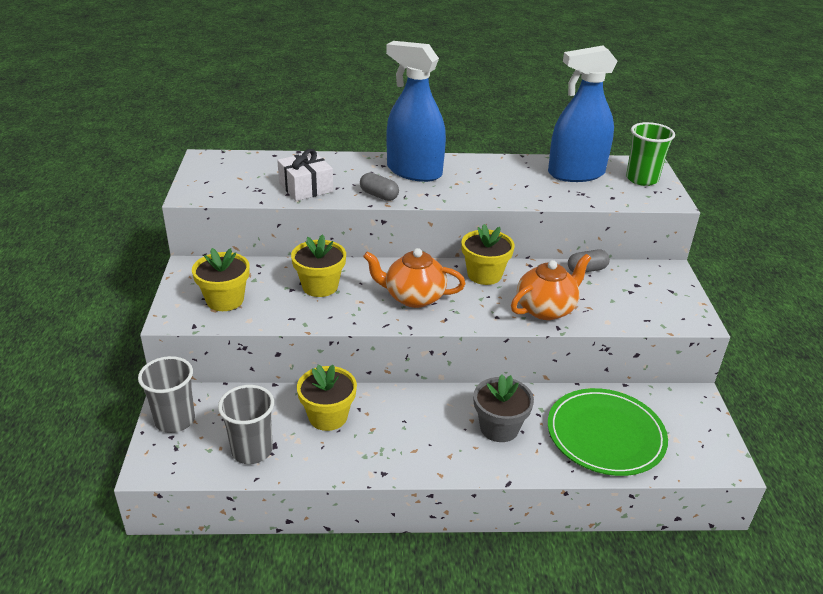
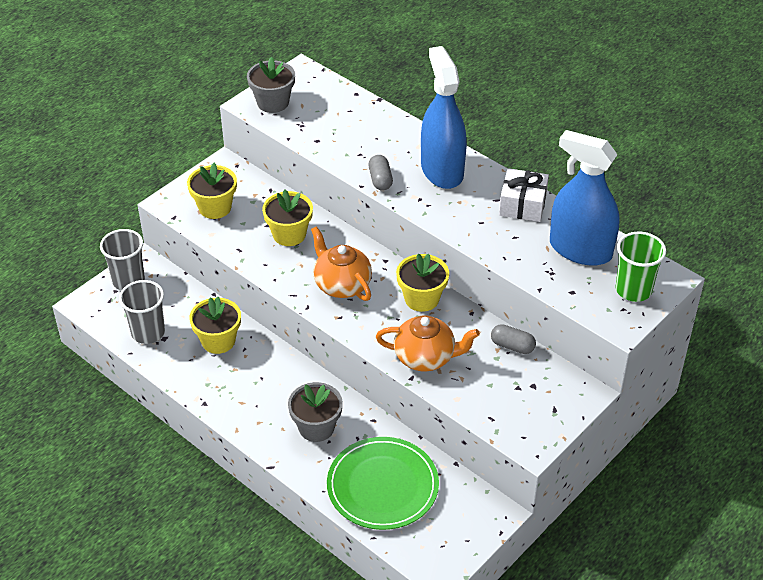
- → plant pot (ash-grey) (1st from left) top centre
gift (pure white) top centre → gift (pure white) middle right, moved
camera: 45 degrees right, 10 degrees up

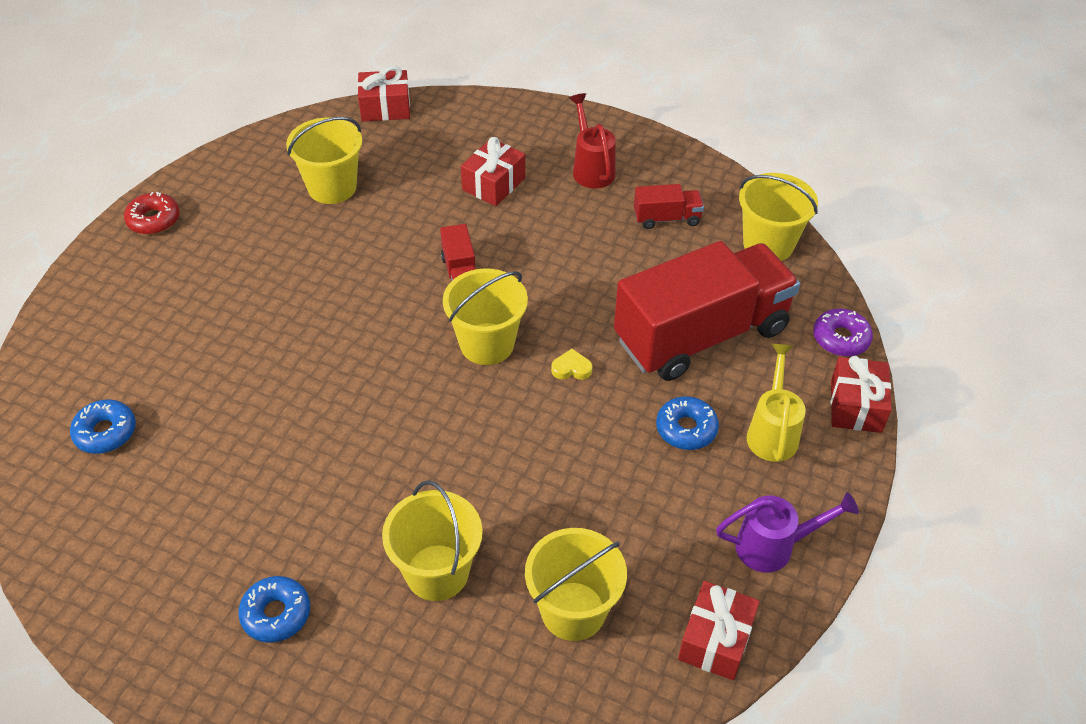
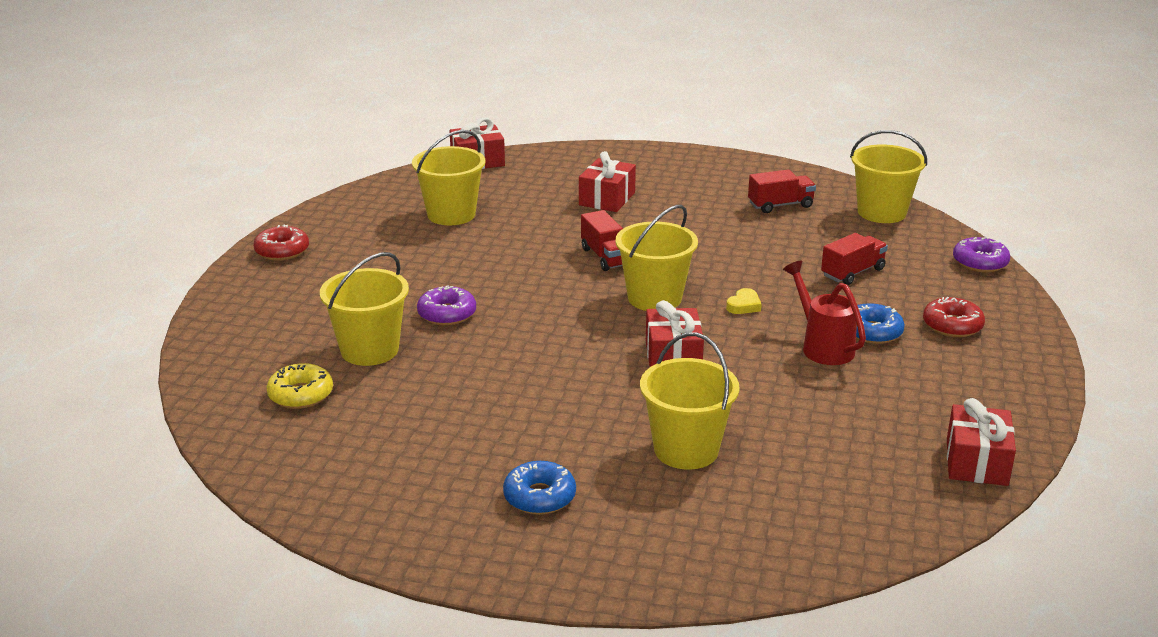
glazed donut (cobalt) (1st from left) middle left → glazed donut (golden) middle left
sand bucket (golden) (4th from left in the first image) bottom centre → sand bucket (golden) (1st from left) middle left, moved
- → glazed donut (royal purple) (1st from left) centre
gift (crimson) (4th from left in the first image) middle right → gift (crimson) (3rd from left) centre, moved
love heart (golden) centre, 135 degrees clockwise
sprinkling can (crimson) top centre → sprinkling can (crimson) middle right, moved
toy truck (crimson) (3rd from left) centre → toy truck (crimson) (3rd from left) middle right, x0.42
sprinkling can (golden) middle right → glazed donut (crimson) (2nd from left) middle right
sprinkling can (royal purple) bottom right → -
camera: 10 degrees left, 20 degrees down

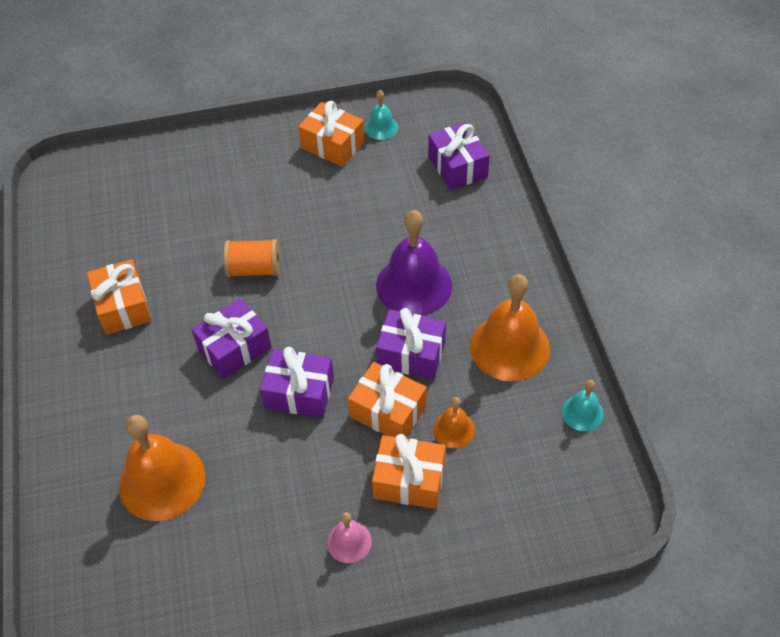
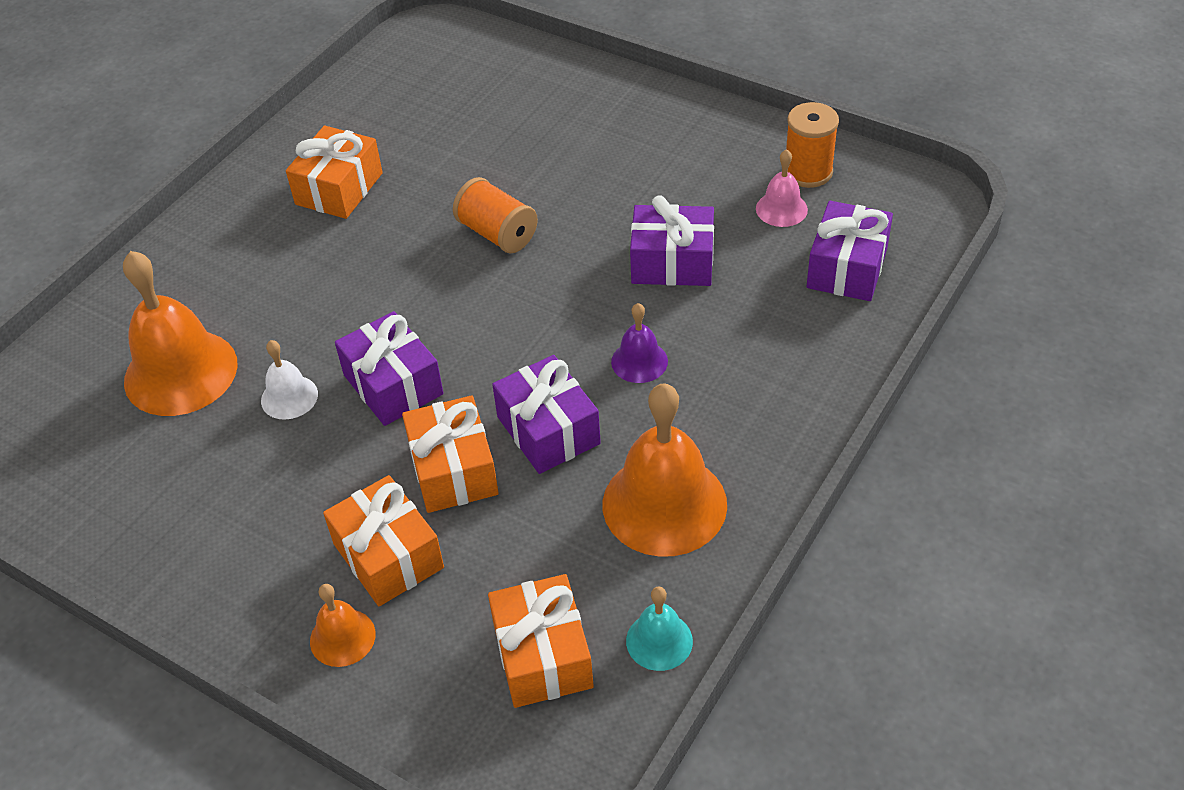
- → school bell (pure white) middle left
school bell (orange) (2nd from left) centre → school bell (orange) (2nd from left) bottom left, moved
gift (orange) (2nd from left in the first image) top centre → gift (orange) (4th from left) bottom centre, moved
school bell (royal purple) centre, x0.50
gift (royal purple) (1st from left in the first image) middle left → gift (royal purple) (3rd from left) top centre, moved
school bell (rosy) bottom centre → school bell (rosy) top centre, moved
school bell (aqua) (1st from left) top centre → bobbin (orange) (2nd from left) top right
camera: 45 degrees right, 5 degrees down

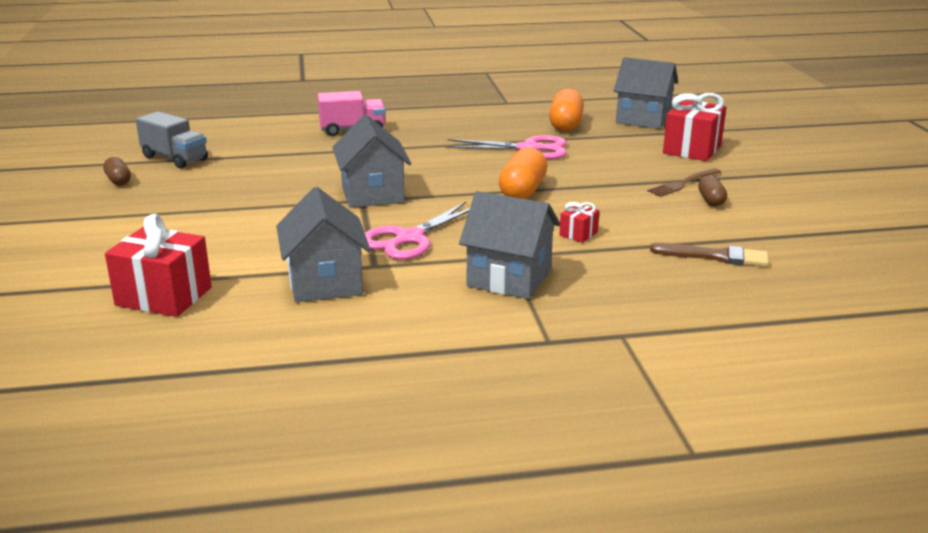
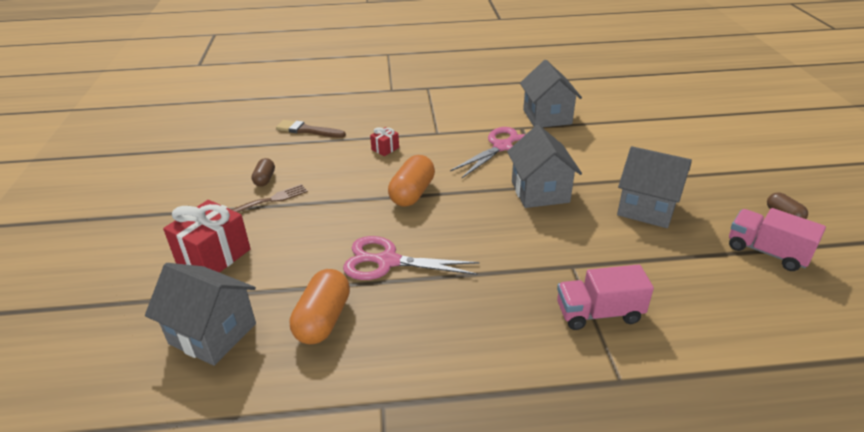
house (ash-grey) (3rd from left in the first image) centre → house (ash-grey) (4th from left) middle right, moved
toy truck (ash-grey) top left → toy truck (rosy) (2nd from left) middle right
gift (crimson) (1st from left) middle left → -
camera: 175 degrees left, 10 degrees up

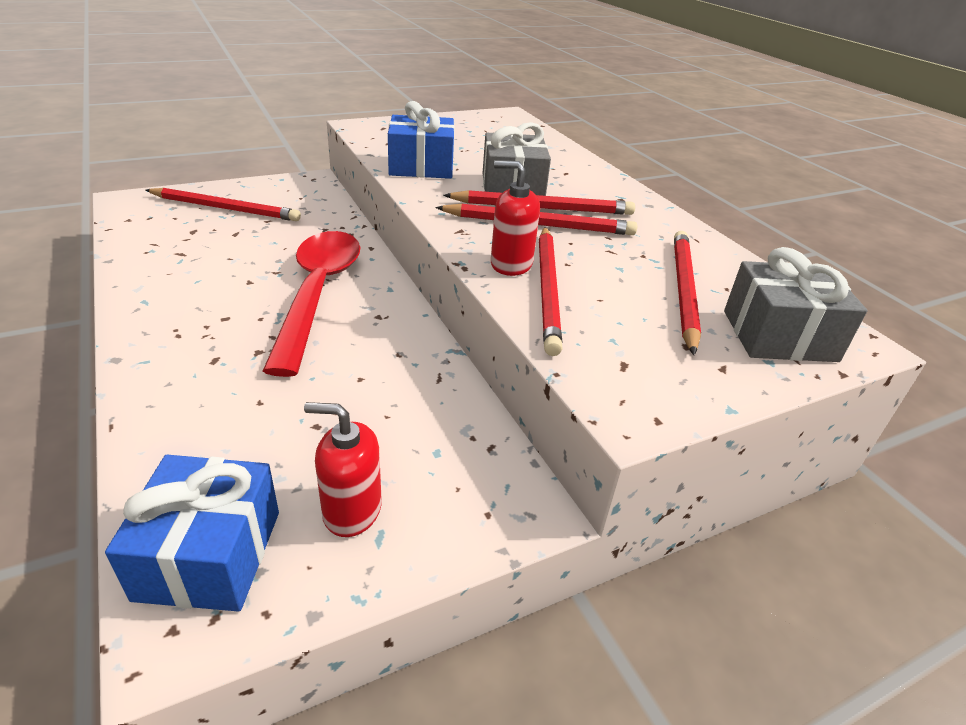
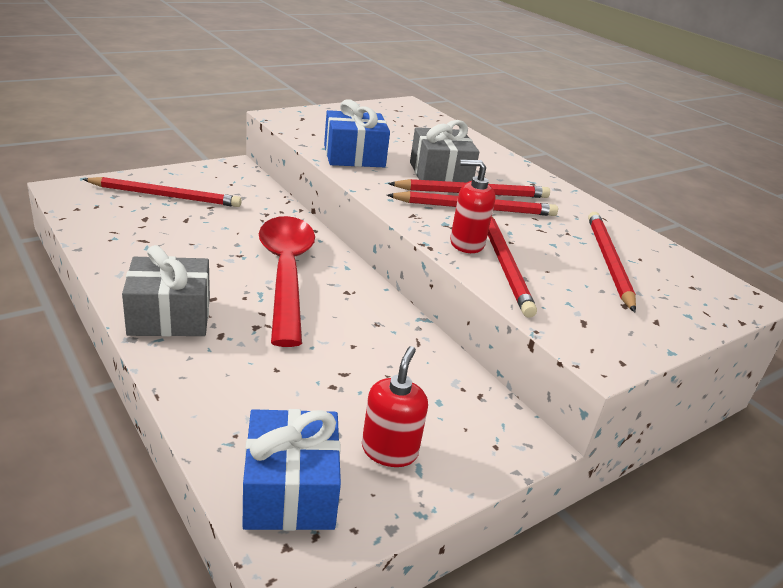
gift (ash-grey) (2nd from left in the first image) middle right → gift (ash-grey) (1st from left) middle left, moved
pump bottle (crimson) (1st from left) centre → pump bottle (crimson) (1st from left) bottom centre, 105 degrees clockwise
camera: 10 degrees left, 5 degrees down

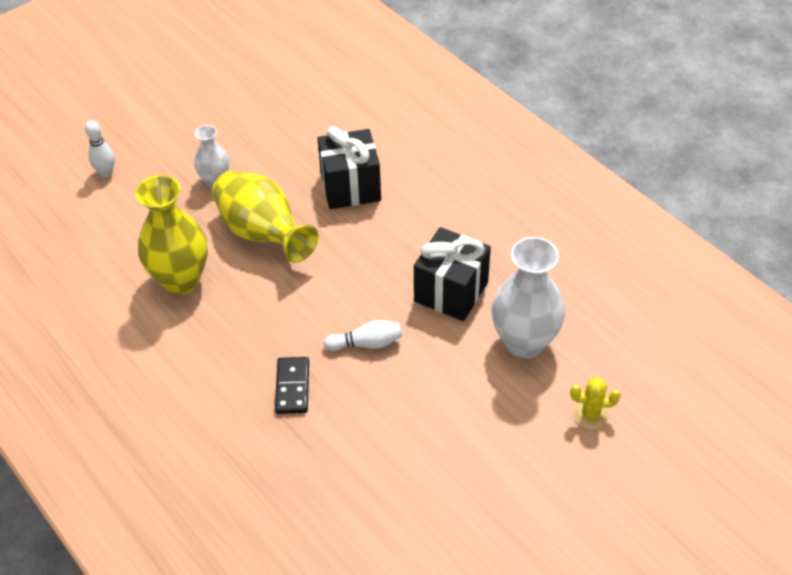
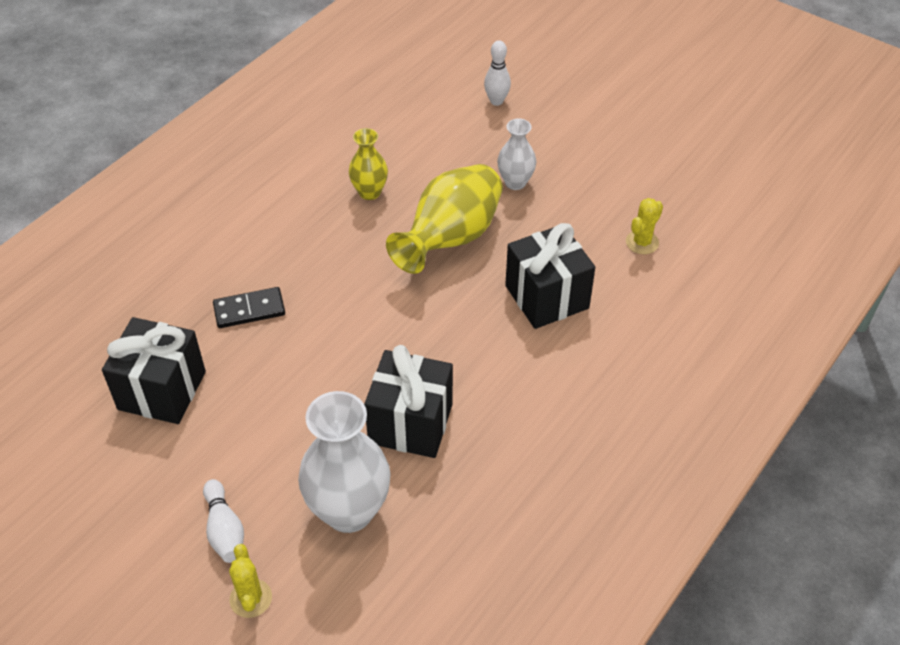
- → gift (black) (1st from left) middle left
tenpin (pure white) (2nd from left in the first image) centre → tenpin (pure white) (1st from left) bottom left, moved
flower vase (golden) (1st from left) middle left → flower vase (golden) (1st from left) top centre, x0.55
- → prickly plant (golden) (2nd from left) middle right
camera: 75 degrees right, 0 degrees up

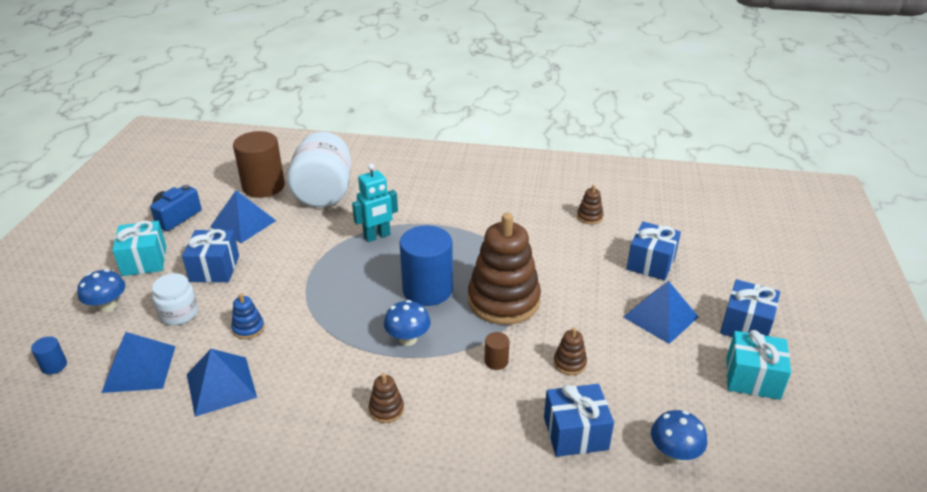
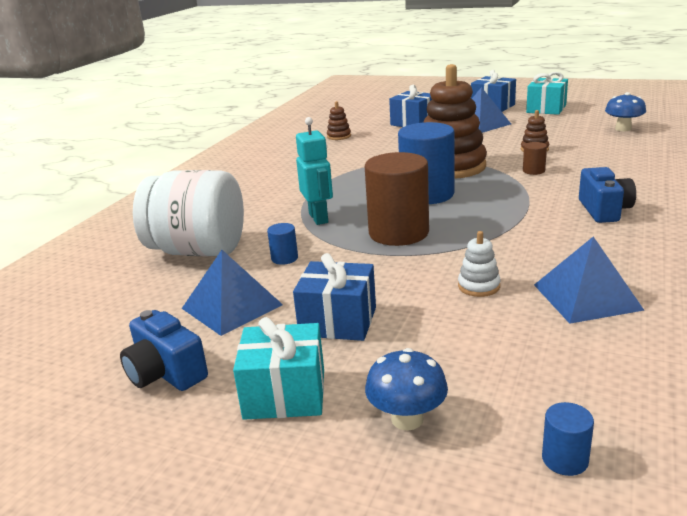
- → solid cylinder (cobalt) (1st from left) centre
solid cylinder (brown) (1st from left) middle left → solid cylinder (brown) (1st from left) centre, moved
stacking toy (cobalt) middle left → stacking toy (pure white) middle right
stacking toy (brown) (1st from left) bottom centre → photo camera (cobalt) (2nd from left) middle right
pyramid shape (cobalt) (1st from left) bottom left → -
preserve jar (pure white) (1st from left) middle left → -
toadstool (cobalt) (2nd from left) centre → -
gift (cobalt) (2nd from left) bottom centre → -
camera: 75 degrees left, 10 degrees down

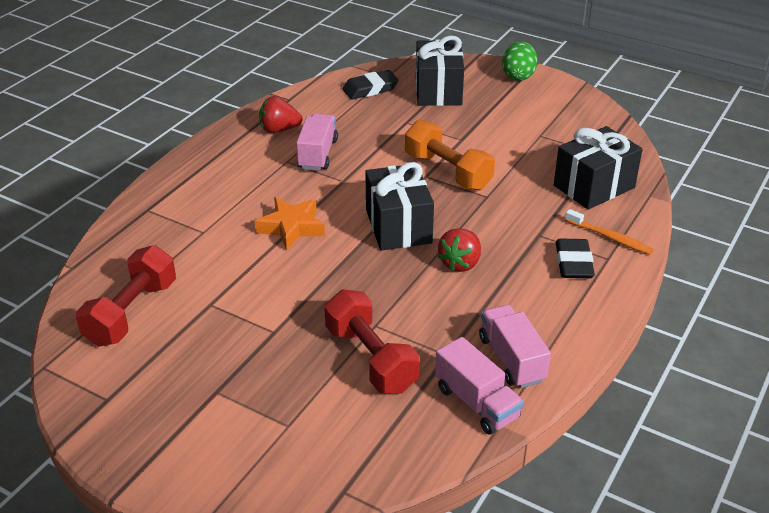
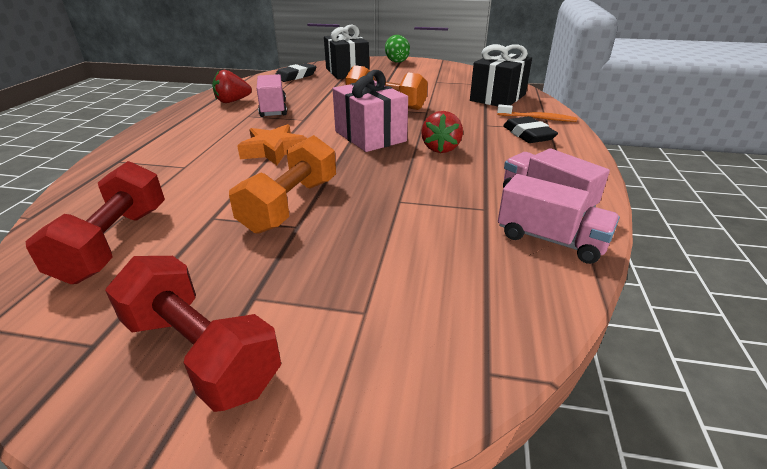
dumbbell (crimson) (2nd from left) bottom centre → dumbbell (crimson) (2nd from left) bottom left, moved
- → dumbbell (orange) (1st from left) centre
gift (black) (1st from left) centre → gift (rosy) top centre
camera: 20 degrees left, 5 degrees down

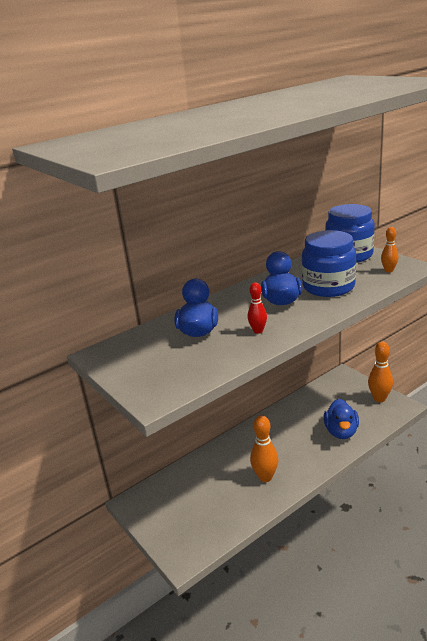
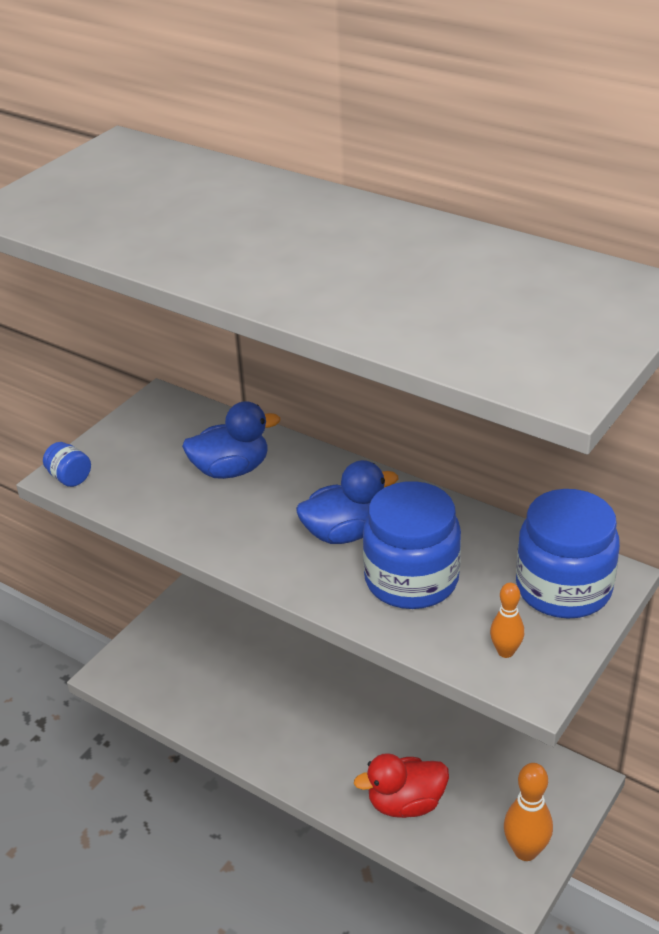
- → preserve jar (cobalt) (1st from left) middle left
duck (cobalt) (3rd from left) middle right → duck (crimson) bottom centre
tenpin (crimson) centre → -
tenpin (orange) (1st from left) bottom centre → -
camera: 70 degrees right, 10 degrees up

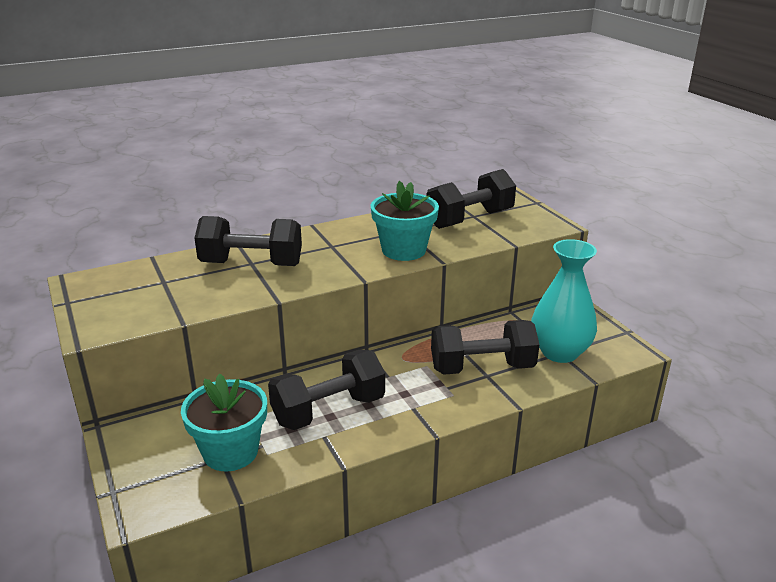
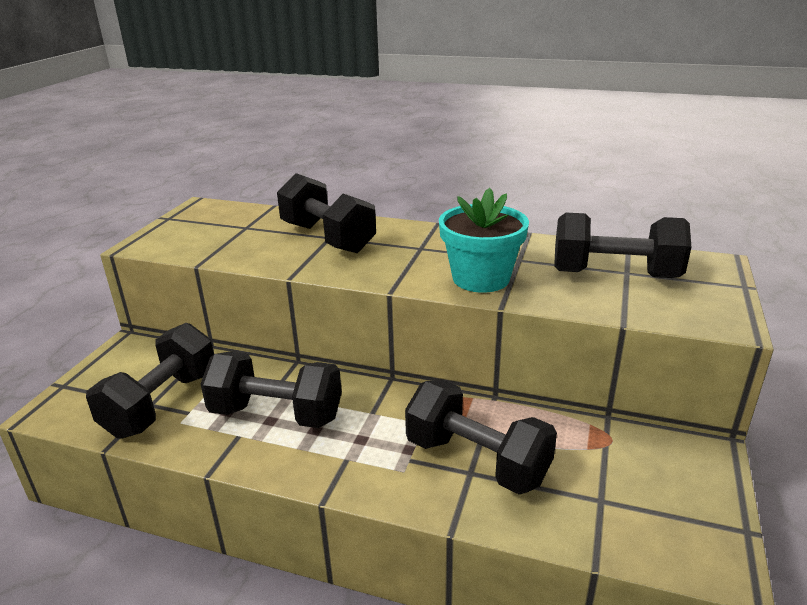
plant pot (aqua) (1st from left) bottom left → dumbbell (black) (1st from left) middle left
flower vase (aqua) middle right → -
camera: 45 degrees right, 0 degrees up

